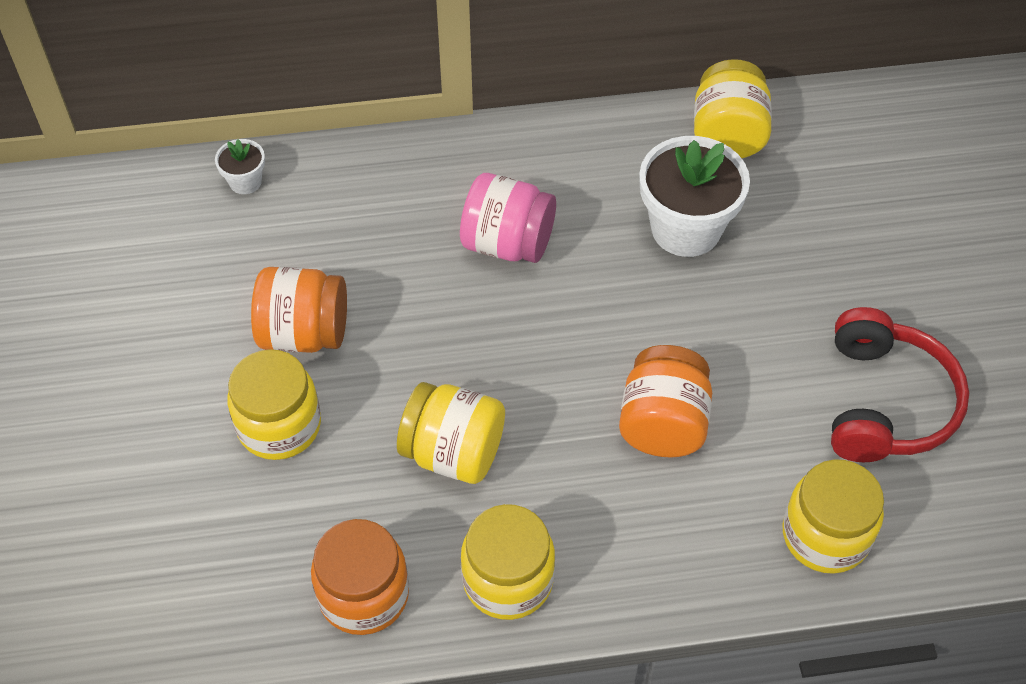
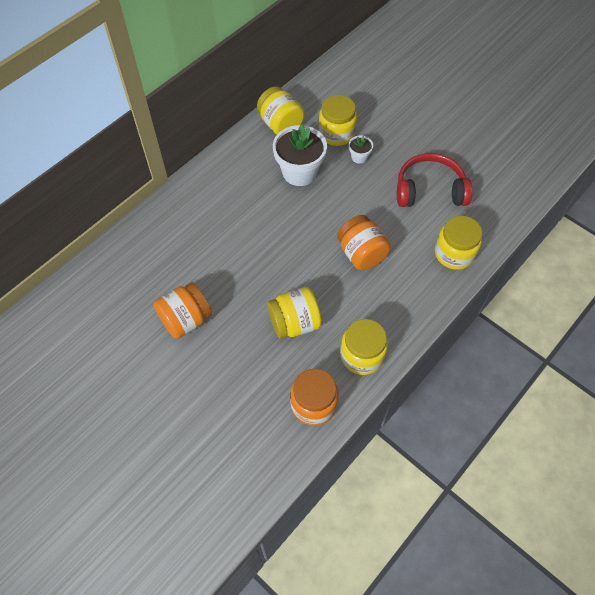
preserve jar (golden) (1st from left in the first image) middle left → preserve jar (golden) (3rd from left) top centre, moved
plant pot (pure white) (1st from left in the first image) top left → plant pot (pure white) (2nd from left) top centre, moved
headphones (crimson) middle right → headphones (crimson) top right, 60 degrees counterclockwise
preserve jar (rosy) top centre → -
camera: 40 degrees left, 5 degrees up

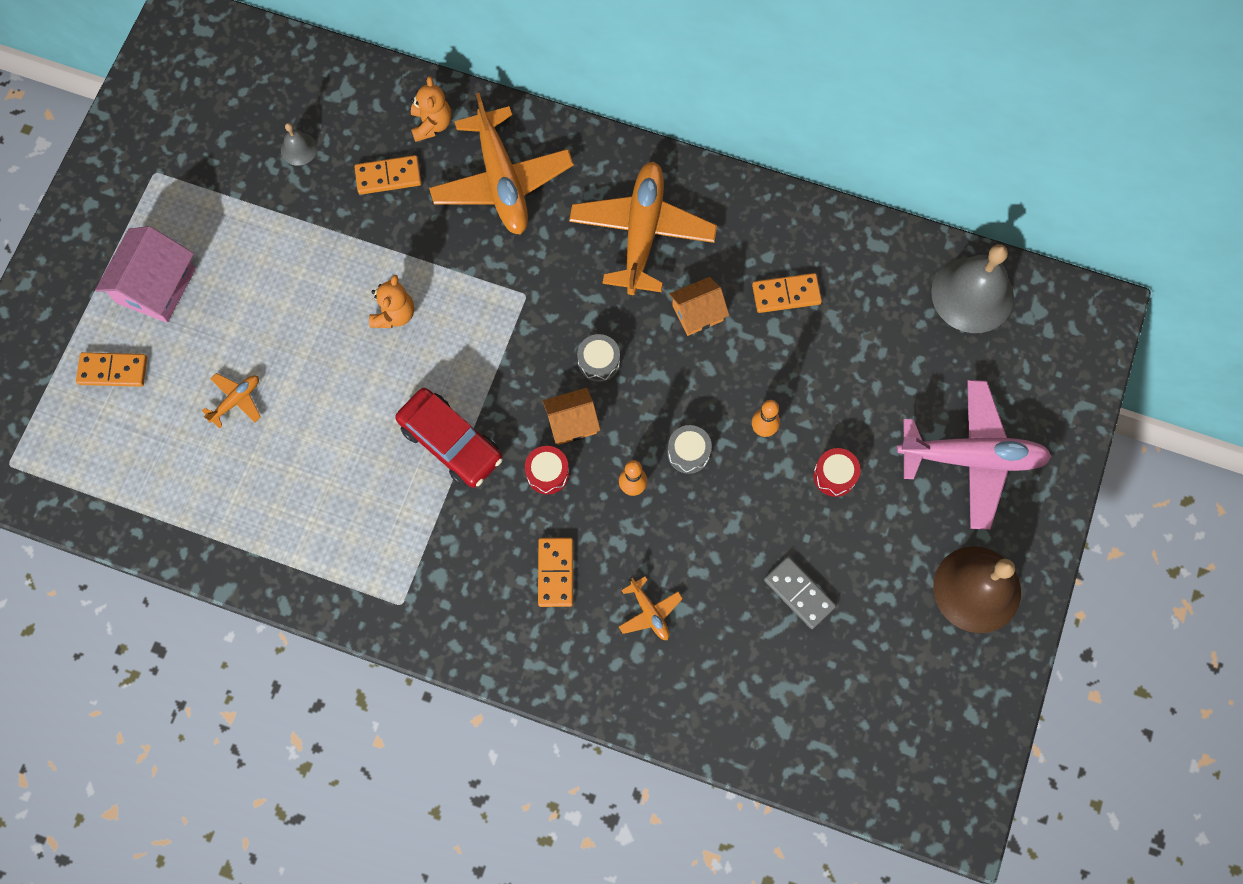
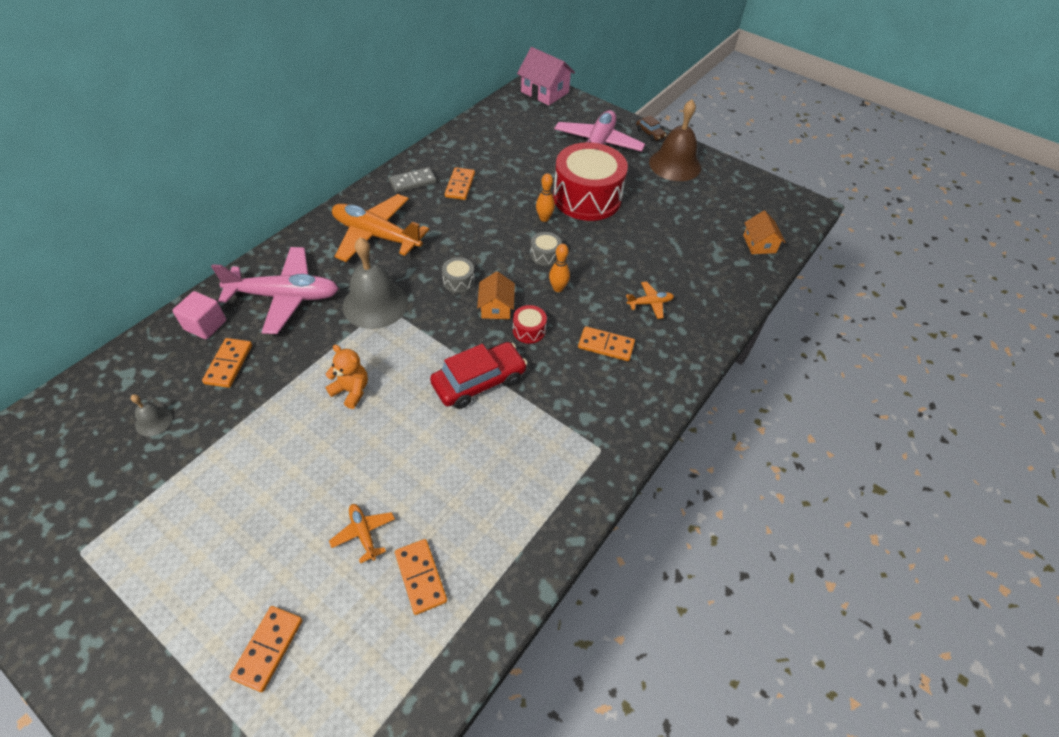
teddy (orange) (2nd from left) top centre → cube (rosy) middle left
aeroplane (orange) (2nd from left) top centre → aeroplane (rosy) (1st from left) middle left
school bell (ash-grey) (2nd from left) top right → school bell (ash-grey) (2nd from left) centre, moved
domino (ash-grey) bottom centre → domino (ash-grey) top centre, moved
- → domino (orange) (3rd from left) bottom centre
house (rosy) top left → house (rosy) top centre, moved
toy drum (crimson) (2nd from left) middle right → toy drum (crimson) (2nd from left) top centre, x2.47
- → automobile (brown) top centre
house (orange) (2nd from left) centre → house (orange) (2nd from left) top right, moved
camera: 75 degrees left, 20 degrees down

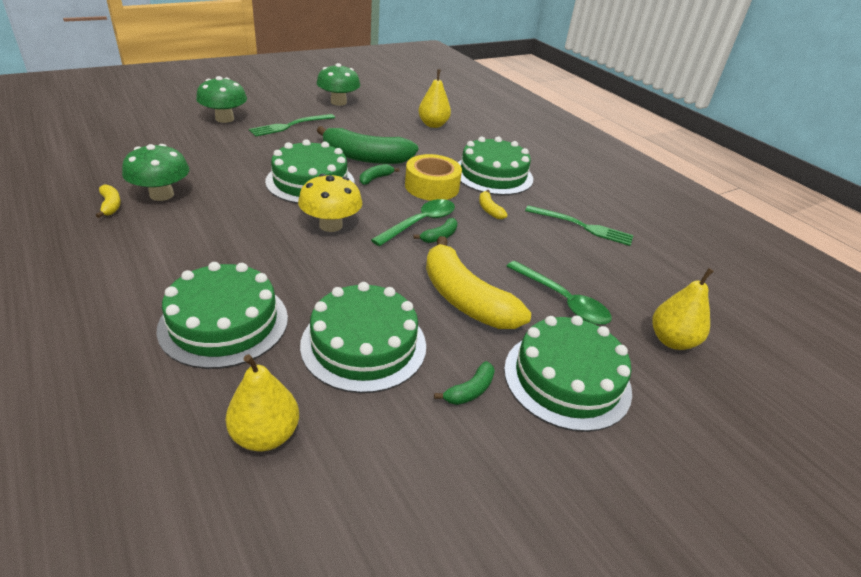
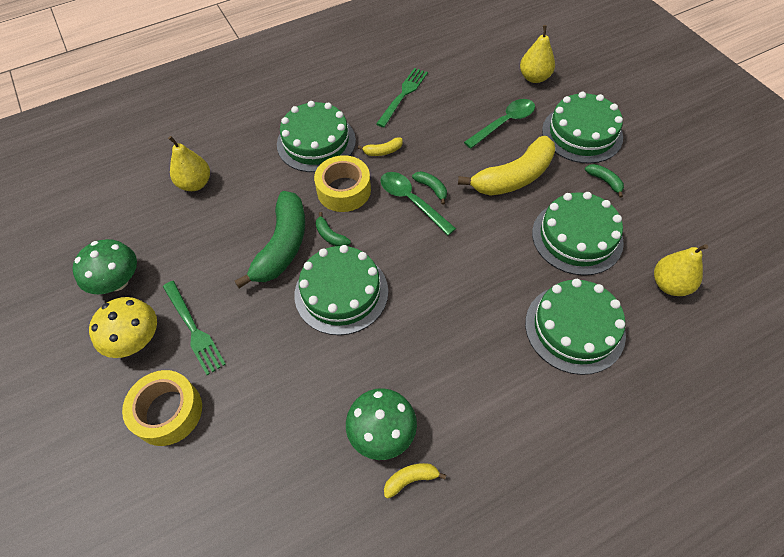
toadstool (golden) centre → toadstool (golden) middle left, moved
toadstool (leaf-green) (2nd from left) top left → tape (golden) (1st from left) bottom left
camera: 80 degrees left, 20 degrees up

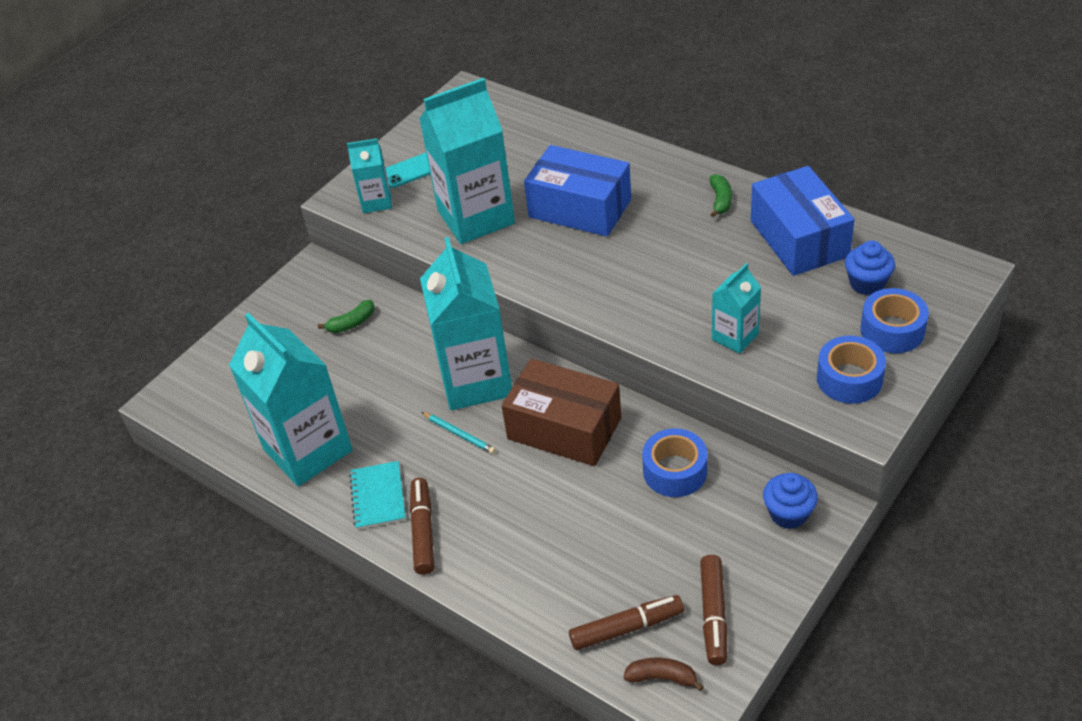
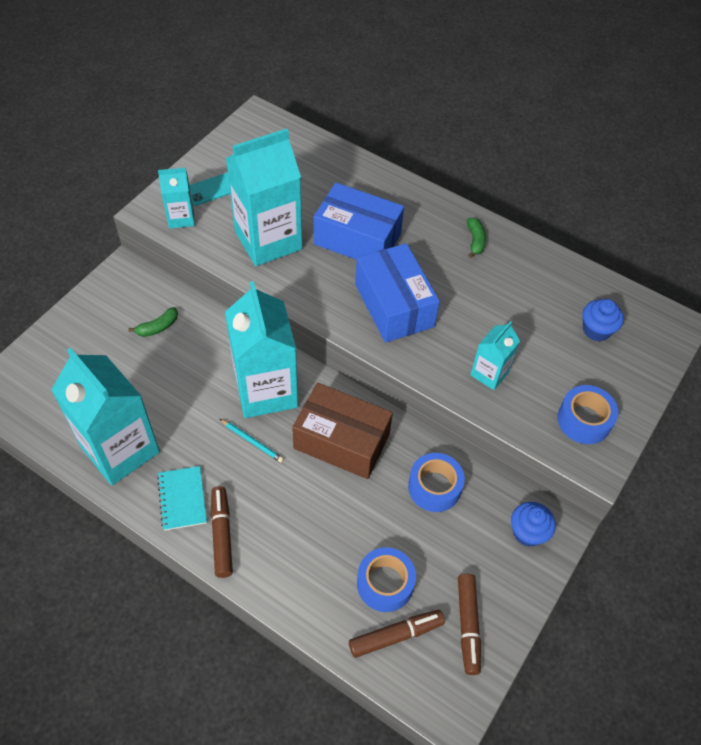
box (cobalt) (2nd from left) top right → box (cobalt) (2nd from left) centre, moved
tape (cobalt) (3rd from left in the first image) middle right → tape (cobalt) (1st from left) bottom centre, moved
toy banana (brown) bottom centre → -
camera: 10 degrees left, 10 degrees up

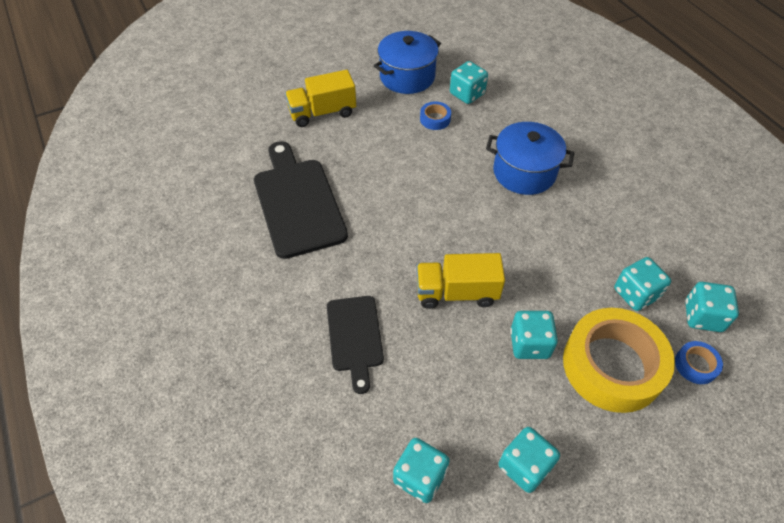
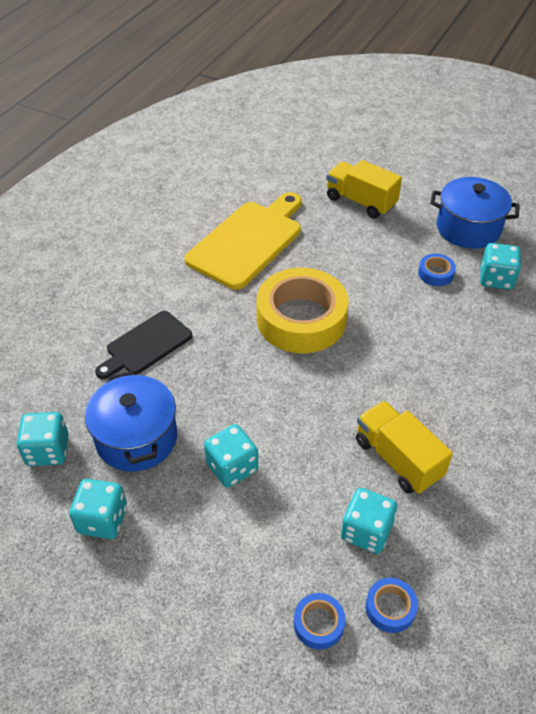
cooking pot (cobalt) (2nd from left in the first image) top right → cooking pot (cobalt) (1st from left) middle left, moved
chopping board (black) (1st from left) centre → chopping board (golden) centre
tape (golden) bottom right → tape (golden) centre, moved
toy truck (golden) (2nd from left) centre → toy truck (golden) (2nd from left) middle right, moved
die (aqua) (6th from left) middle right → tape (cobalt) (2nd from left) bottom right
camera: 55 degrees right, 5 degrees down

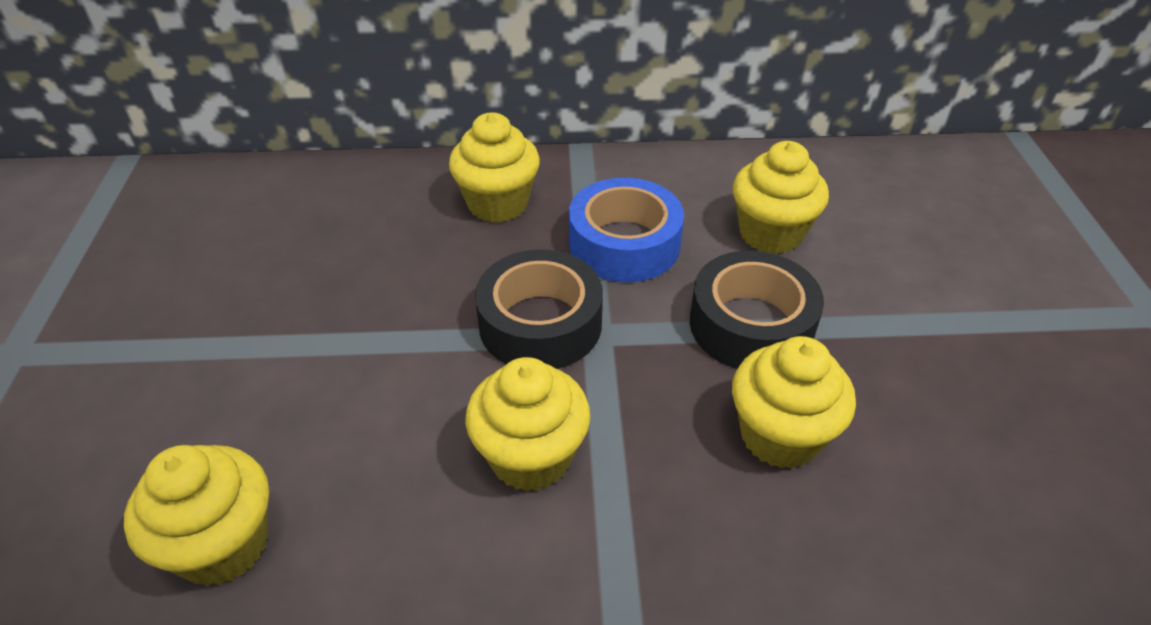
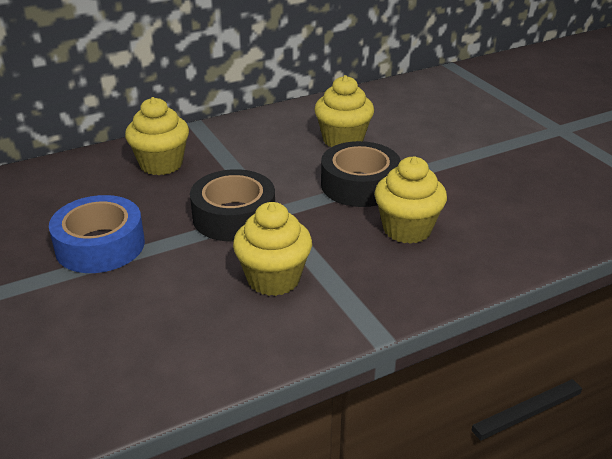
tape (cobalt) centre → tape (cobalt) middle left, moved
cupcake (golden) (1st from left) bottom left → -
camera: 25 degrees left, 10 degrees down

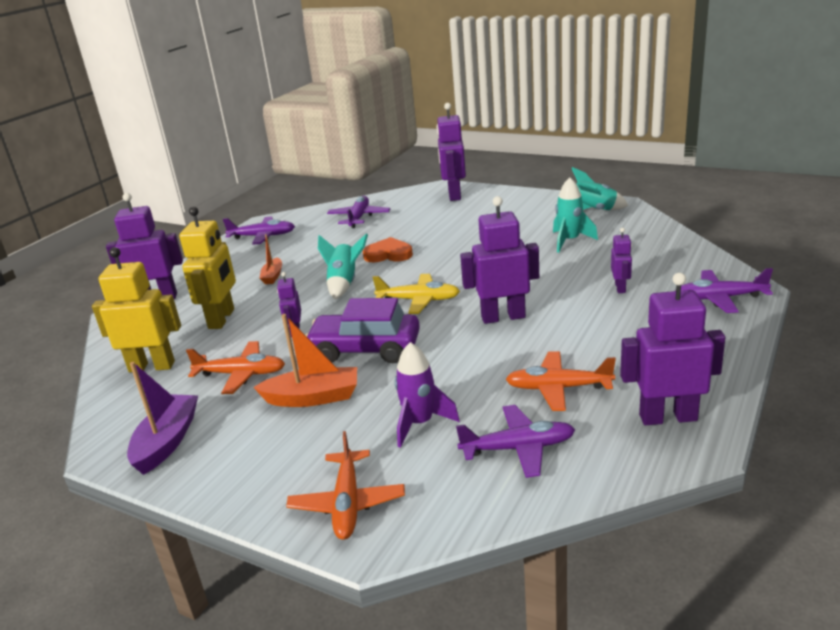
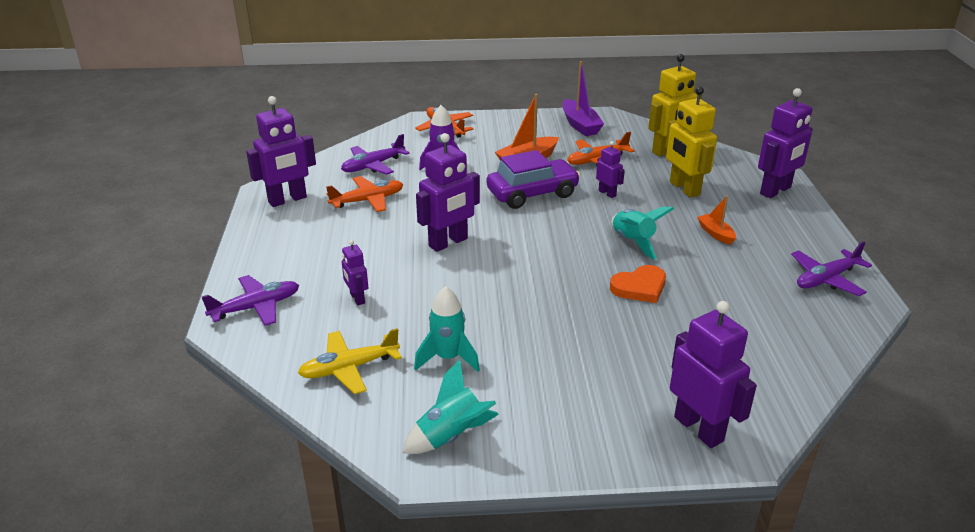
aeroplane (golden) centre → aeroplane (golden) bottom centre, moved
aeroplane (royal purple) (2nd from left) centre → -
camera: 145 degrees right, 5 degrees up

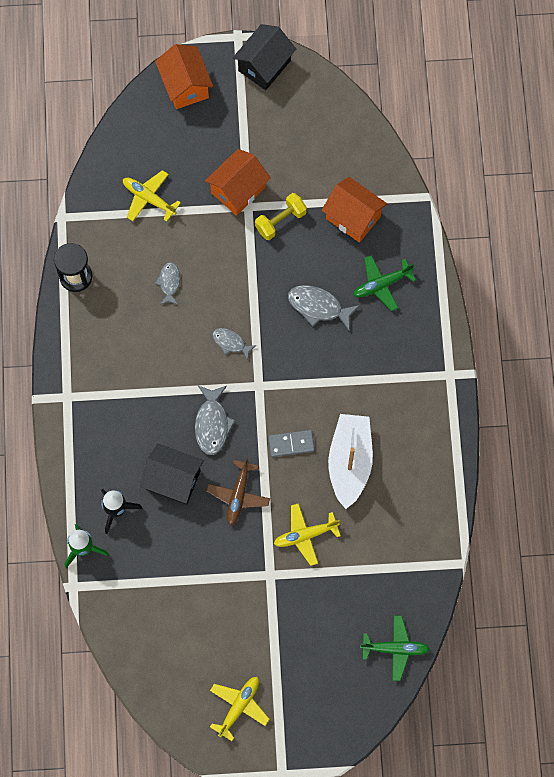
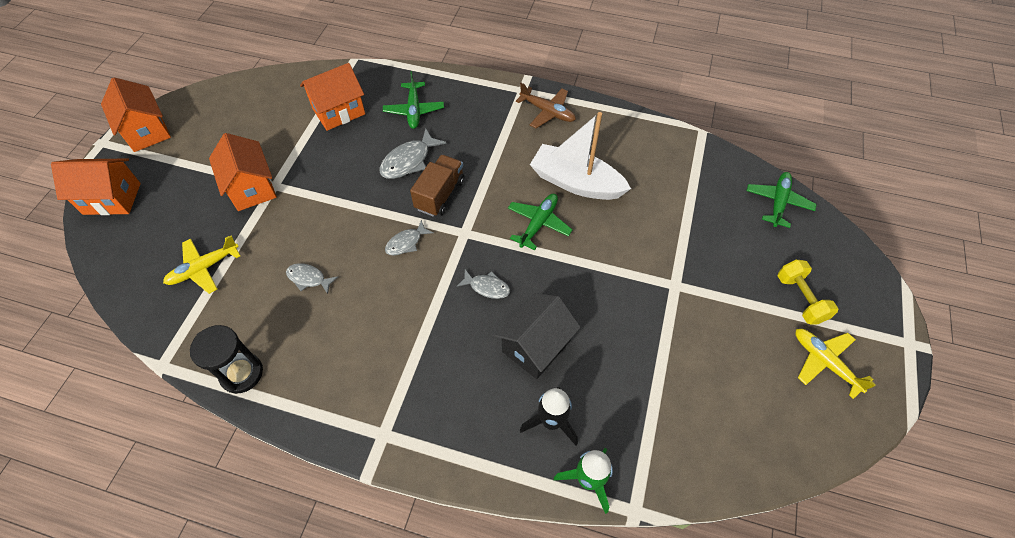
house (black) (2nd from left) top centre → house (orange) (2nd from left) top left
- → toy truck (brown) centre
fish (ash-grey) (2nd from left in the first image) centre → fish (ash-grey) (4th from left) centre, x0.63
domino (ash-grey) centre → aeroplane (leaf-green) (2nd from left) centre
aeroplane (brown) centre → aeroplane (brown) top centre, moved
dumbbell (golden) top centre → dumbbell (golden) middle right, moved
aeroplane (golden) (3rd from left) bottom centre → -
camera: 70 degrees left, 15 degrees down

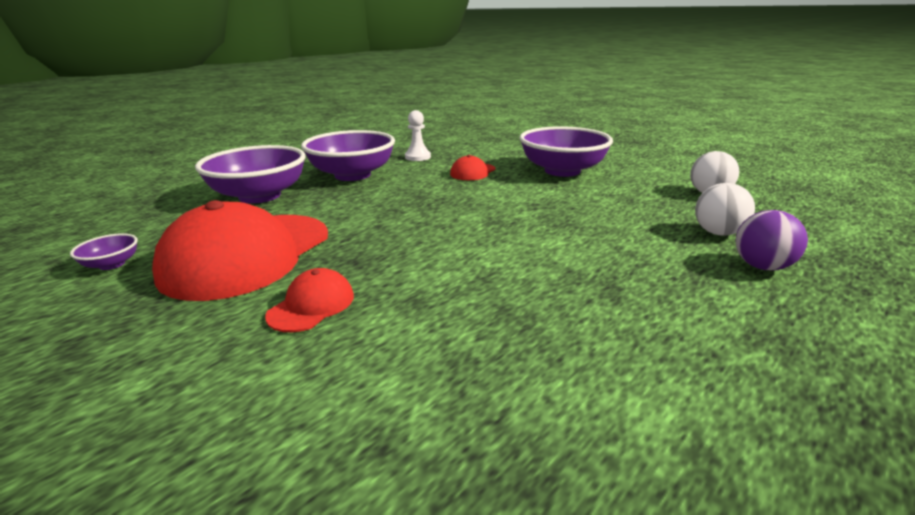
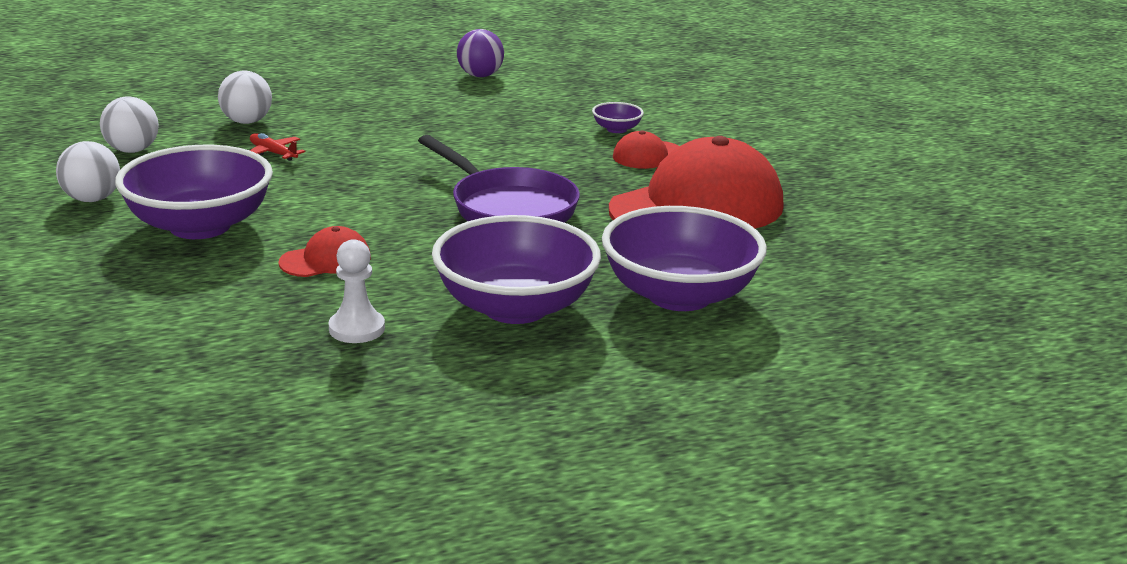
- → play ball (pure white) (1st from left) top left
- → aeroplane (crimson) top left
- → skillet (royal purple) top centre
play ball (royal purple) middle right → play ball (royal purple) top centre, moved
deep dish (royal purple) (1st from left in the first image) middle left → deep dish (royal purple) (3rd from left) top centre, moved
camera: 155 degrees left, 0 degrees up

